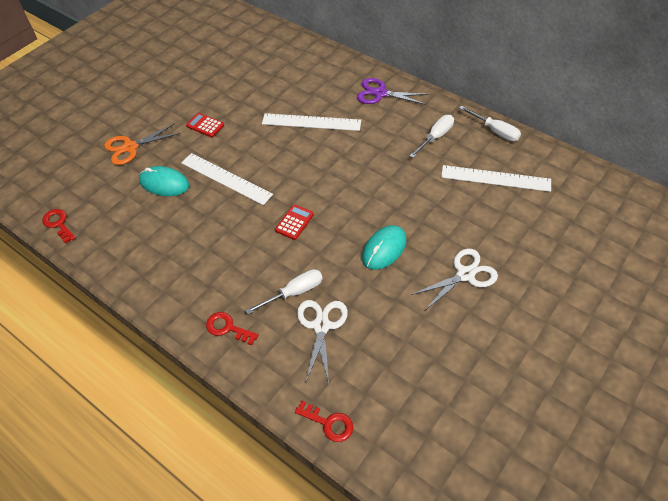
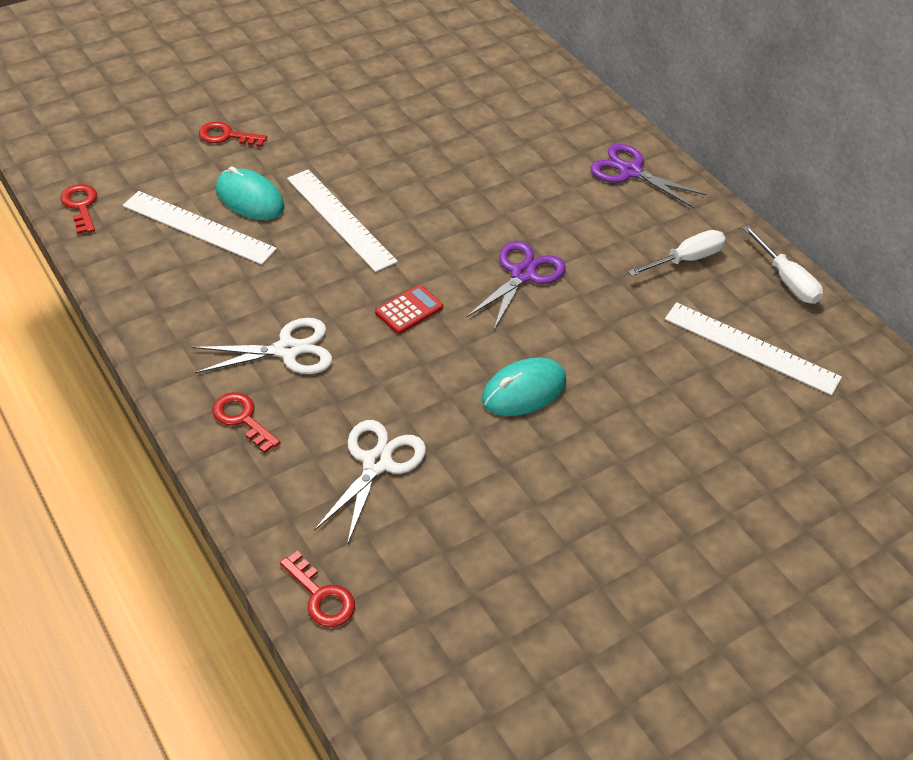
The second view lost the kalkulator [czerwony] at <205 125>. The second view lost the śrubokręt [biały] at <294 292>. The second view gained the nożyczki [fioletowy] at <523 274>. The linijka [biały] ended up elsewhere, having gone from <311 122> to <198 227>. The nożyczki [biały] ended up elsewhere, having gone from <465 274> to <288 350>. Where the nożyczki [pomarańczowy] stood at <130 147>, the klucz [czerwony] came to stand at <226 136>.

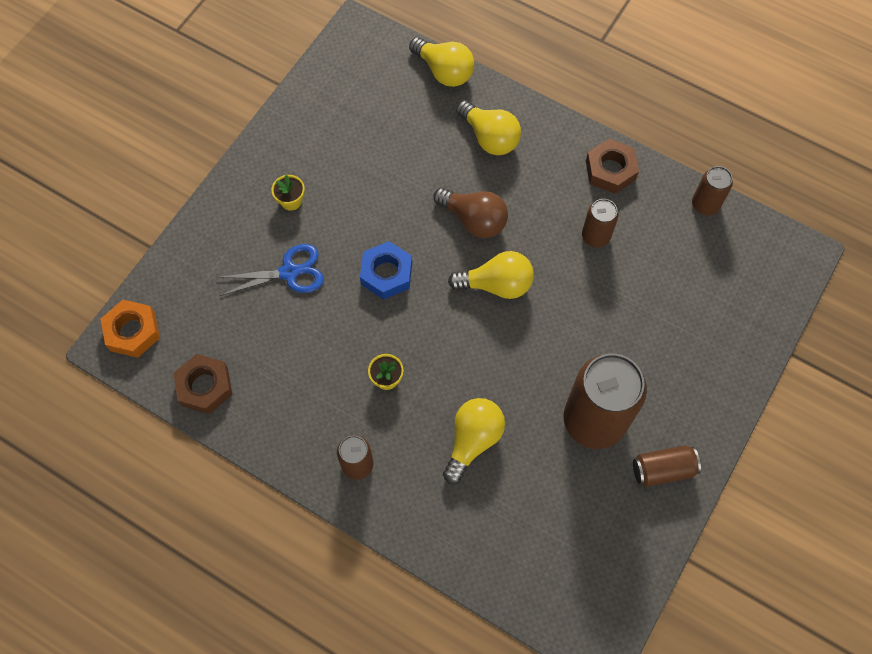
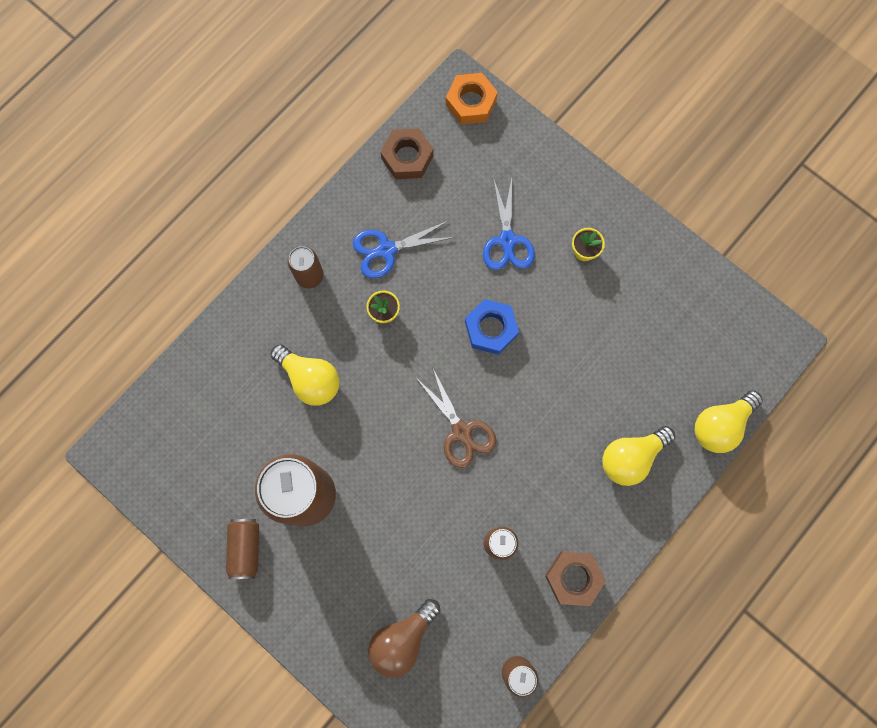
The second view gained the nożyczki [niebieski] at <387 250>. The żarówka [brązowy] ended up elsewhere, having gone from <474 220> to <402 639>. Where the żarówka [żółty] stood at <496 284>, the nożyczki [brązowy] came to stand at <461 431>.

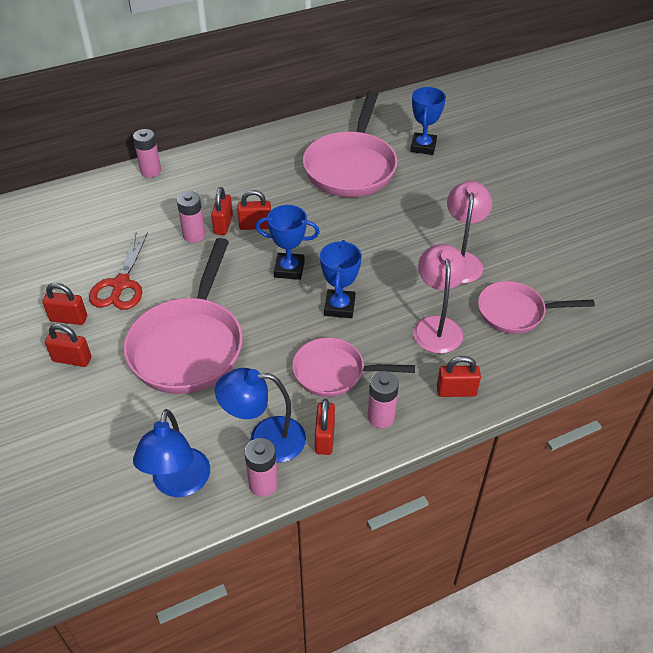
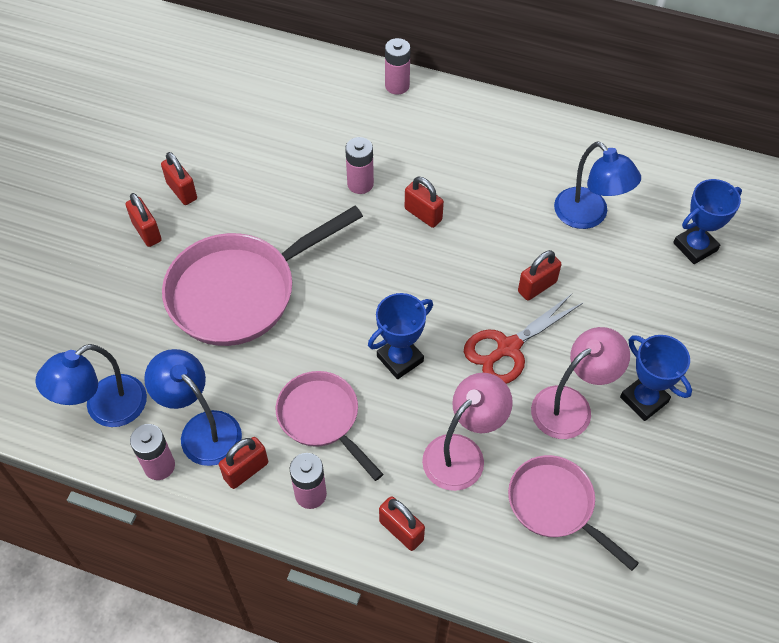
The nożyczki [czerwony] ended up elsewhere, having gone from <121 284> to <508 348>. The kłódka [czerwony] ended up elsewhere, having gone from <223 225> to <537 286>. The puchar [niebieski] ended up elsewhere, having gone from <289 269> to <644 399>. Where the patelnia [różowy] stood at <351 167>, the lampka [niebieski] came to stand at <588 216>.

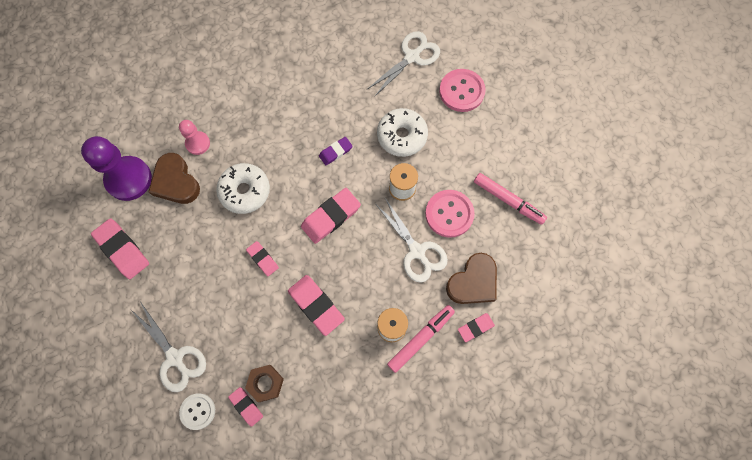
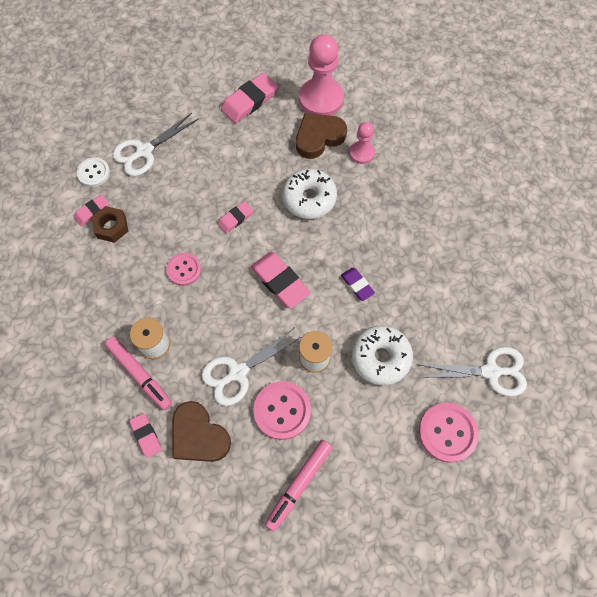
Where the gumka do mazania [różowy] stood at <316 305>, the guzik [różowy] came to stand at <184 270>. What was the pionek [fioletowy] at <128 179> turned into the pionek [różowy] at <321 99>. The nożyczki [biały] at <412 56> ended up facing another way, 45 degrees counterclockwise from before.

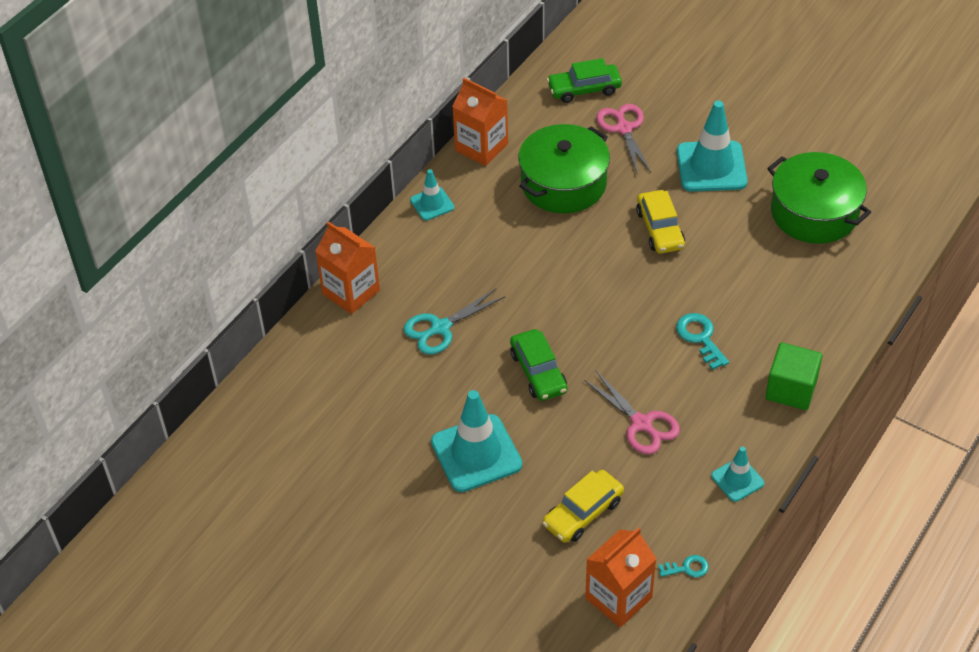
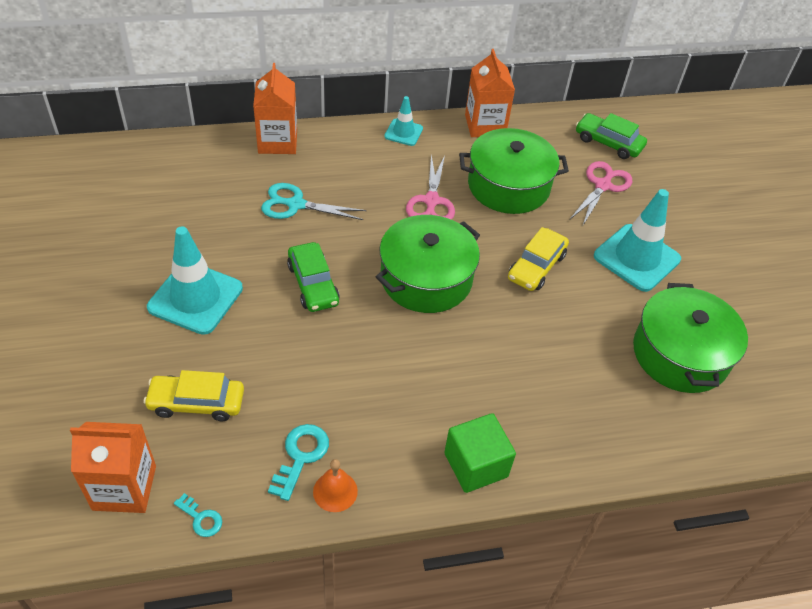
The second view gained the garnek [zielony] at <426 278>. The nożyczki [różowy] ended up elsewhere, having gone from <641 424> to <431 201>. The klucz [turkusowy] ended up elsewhere, having gone from <700 338> to <301 456>. Where the pachołek [turkusowy] stood at <737 479>, the dzwonek [pomarańczowy] came to stand at <335 491>. The samochód [zielony] at <538 372> ended up facing another way, 45 degrees counterclockwise from before.

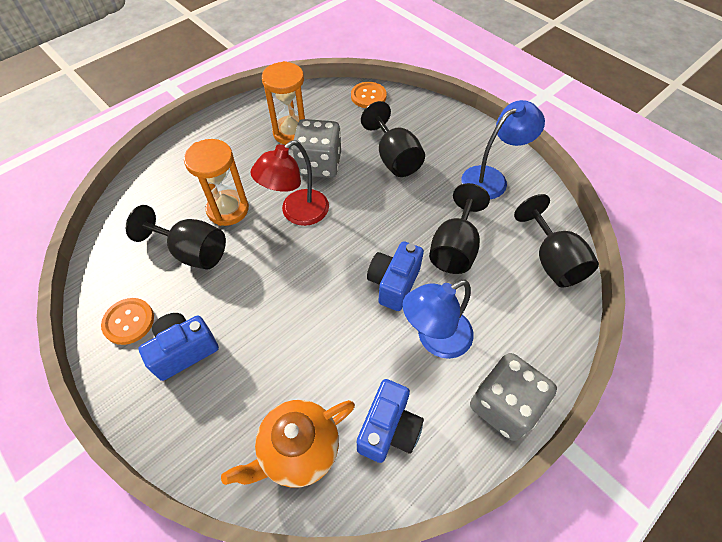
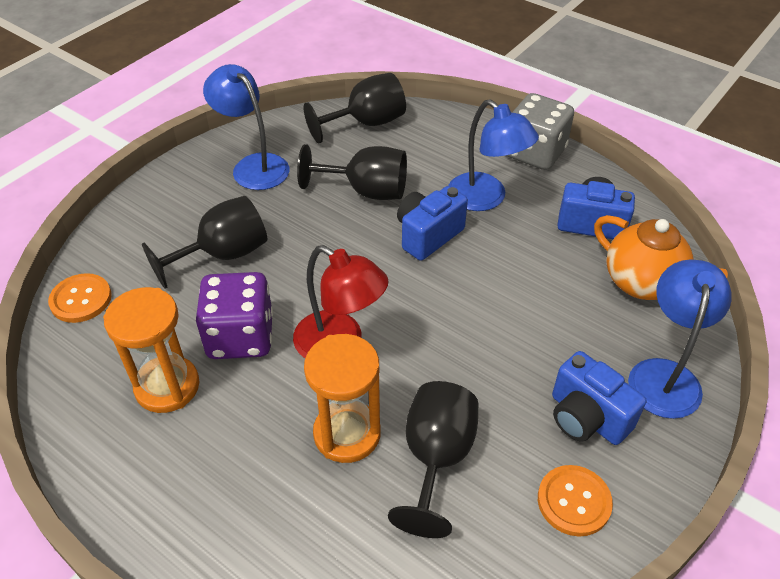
The second view gained the lampka [niebieski] at <665 375>. What was the kostka do gry [szary] at <319 164> turned into the kostka do gry [fioletowy] at <240 337>. The aparat fotograficzny [niebieski] at <393 283> ended up facing another way, 120 degrees clockwise from before.

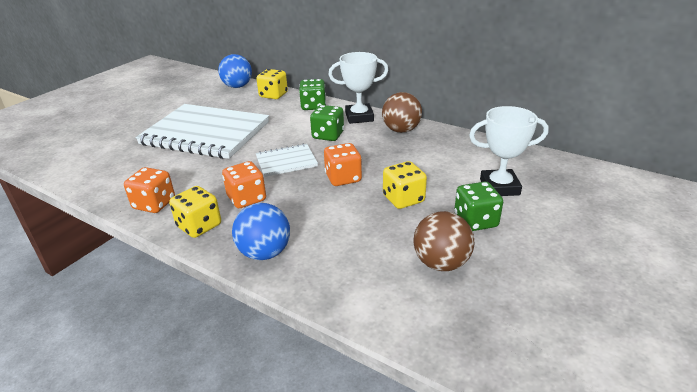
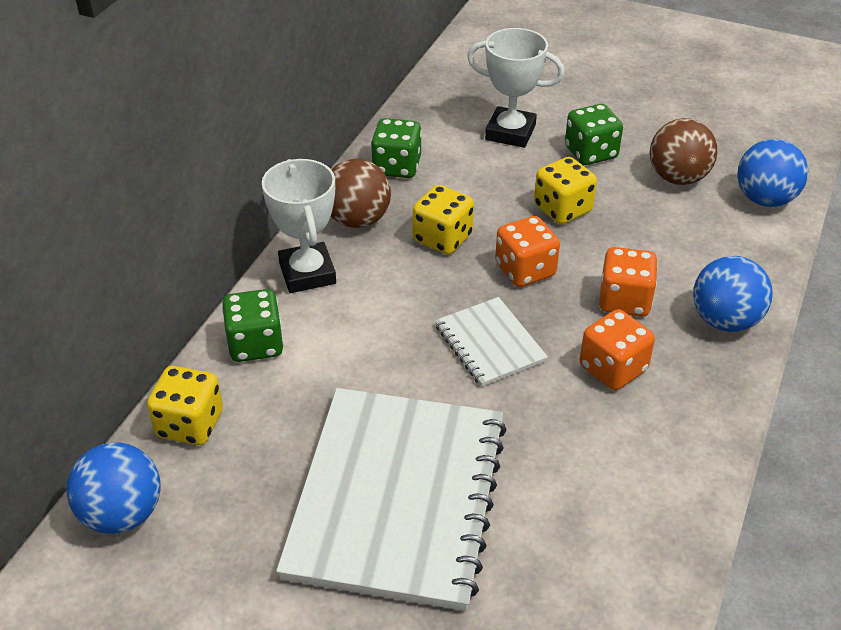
The second view gained the piłka [niebieski] at <764 199>. The kostka do gry [pomarańczowy] ended up elsewhere, having gone from <154 204> to <624 301>. The kostka do gry [żółty] ended up elsewhere, having gone from <199 226> to <442 238>. The kostka do gry [zielony] ended up elsewhere, having gone from <328 135> to <397 167>. The puchar [biały] at <499 187> ended up facing another way, 60 degrees counterclockwise from before.

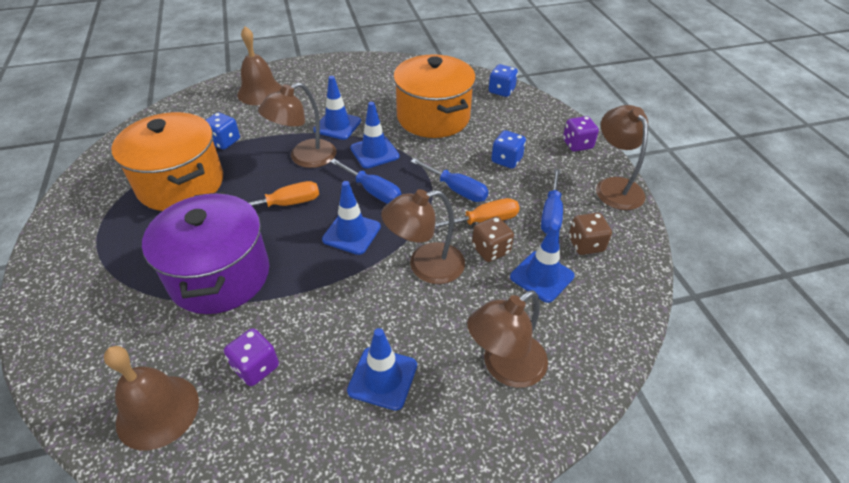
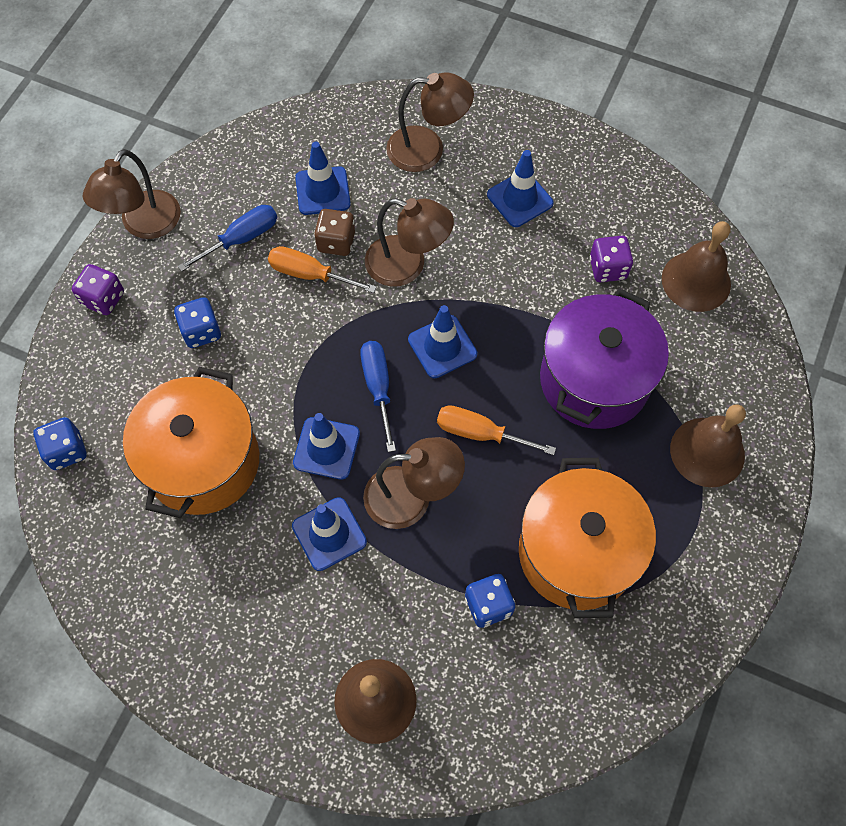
The second view lost the śrubokręt [niebieski] at <456 190>. The second view lost the kostka do gry [brązowy] at <585 244>. The second view gained the dzwonek [brązowy] at <707 452>.

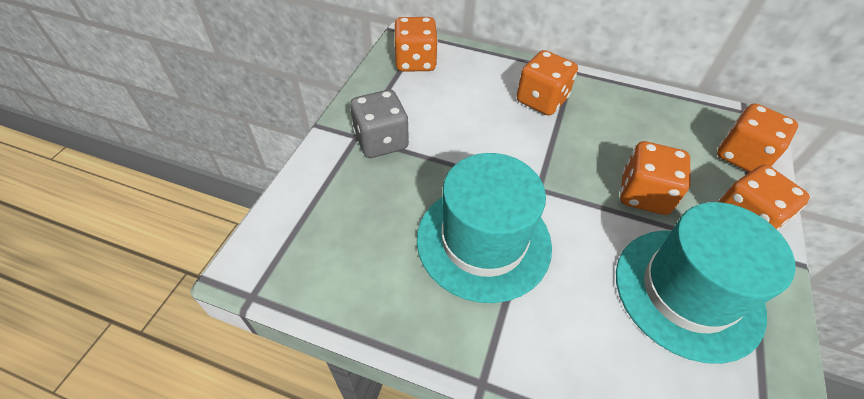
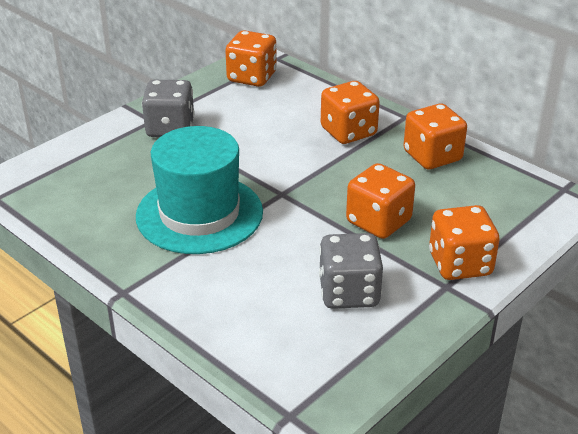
The kostka do gry [pomarańczowy] ended up elsewhere, having gone from <742 156> to <432 156>. Where the kapelusz [turkusowy] stood at <688 292>, the kostka do gry [szary] came to stand at <349 293>.

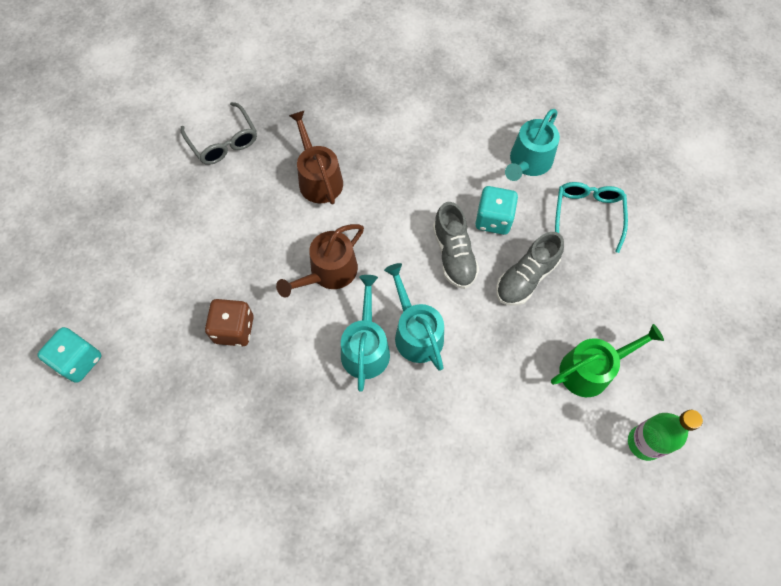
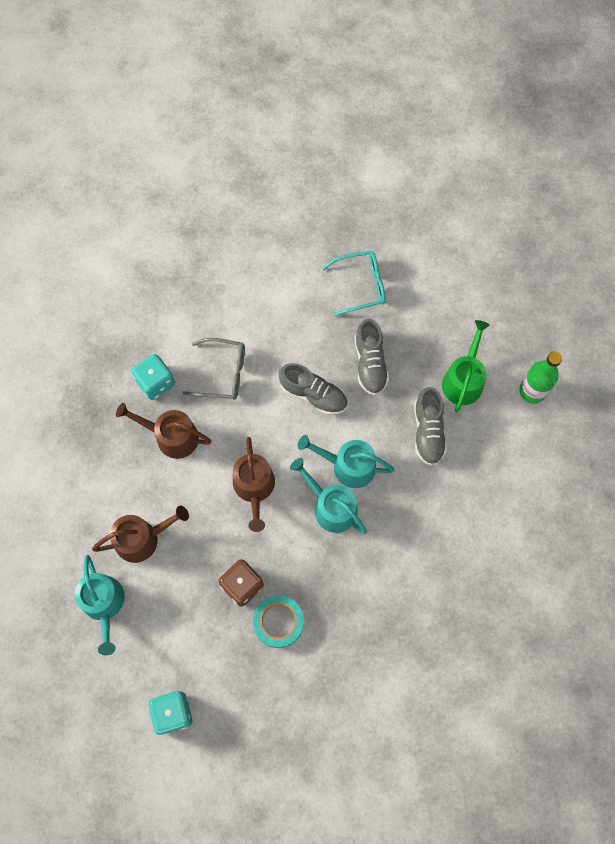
The second view gained the konewka [brązowy] at <142 538>. The second view gained the taśma klejąca [turkusowy] at <278 622>. The second view gained the but [szary] at <428 431>. The okulary [szary] ended up elsewhere, having gone from <223 141> to <222 373>. The kostka do gry [turkusowy] ended up elsewhere, having gone from <493 219> to <156 382>. The konewka [turkusowy] ended up elsewhere, having gone from <528 162> to <104 604>. The okulary [turkusowy] at <587 215> ended up facing another way, 120 degrees clockwise from before.

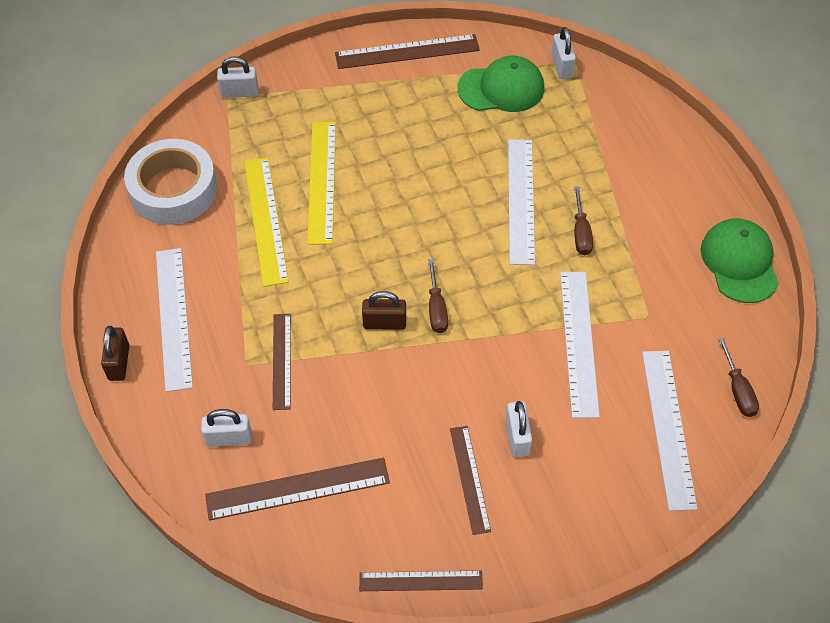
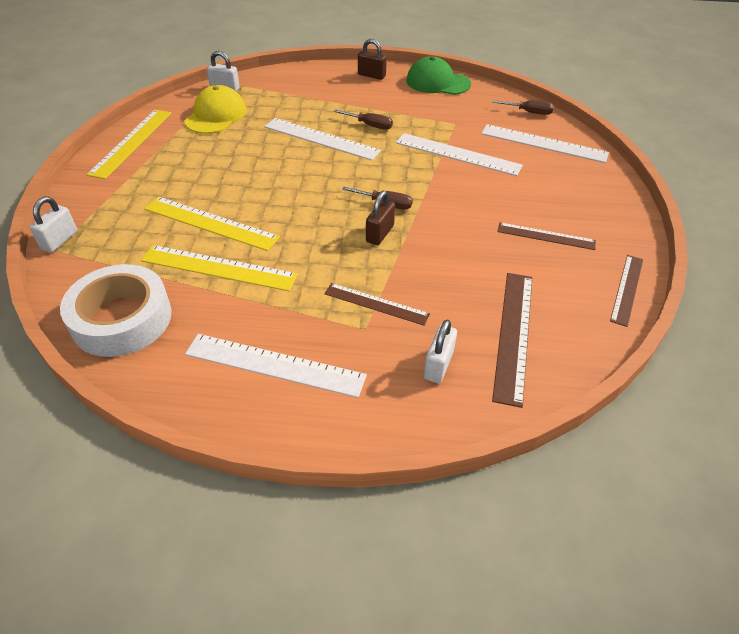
The second view lost the kłódka [biały] at <517 437>. The kłódka [brązowy] ended up elsewhere, having gone from <119 362> to <371 75>. What was the linijka [brązowy] at <407 52> turned into the linijka [żółty] at <132 142>. What was the czapka [zielony] at <501 88> turned into the czapka [żółty] at <216 115>.

